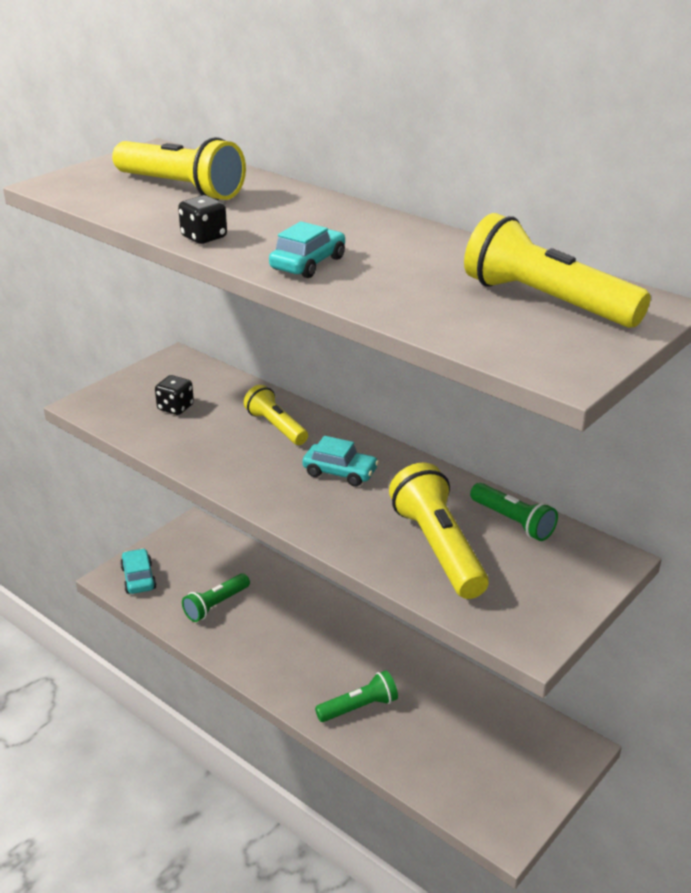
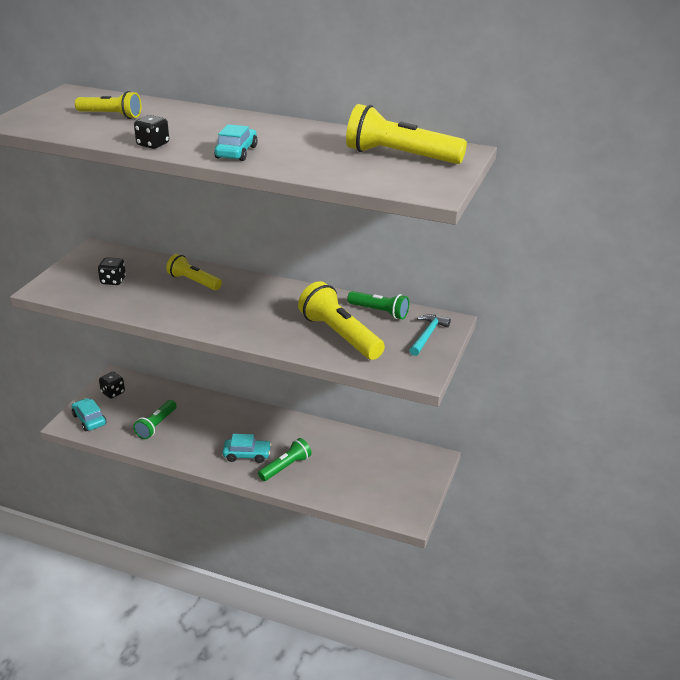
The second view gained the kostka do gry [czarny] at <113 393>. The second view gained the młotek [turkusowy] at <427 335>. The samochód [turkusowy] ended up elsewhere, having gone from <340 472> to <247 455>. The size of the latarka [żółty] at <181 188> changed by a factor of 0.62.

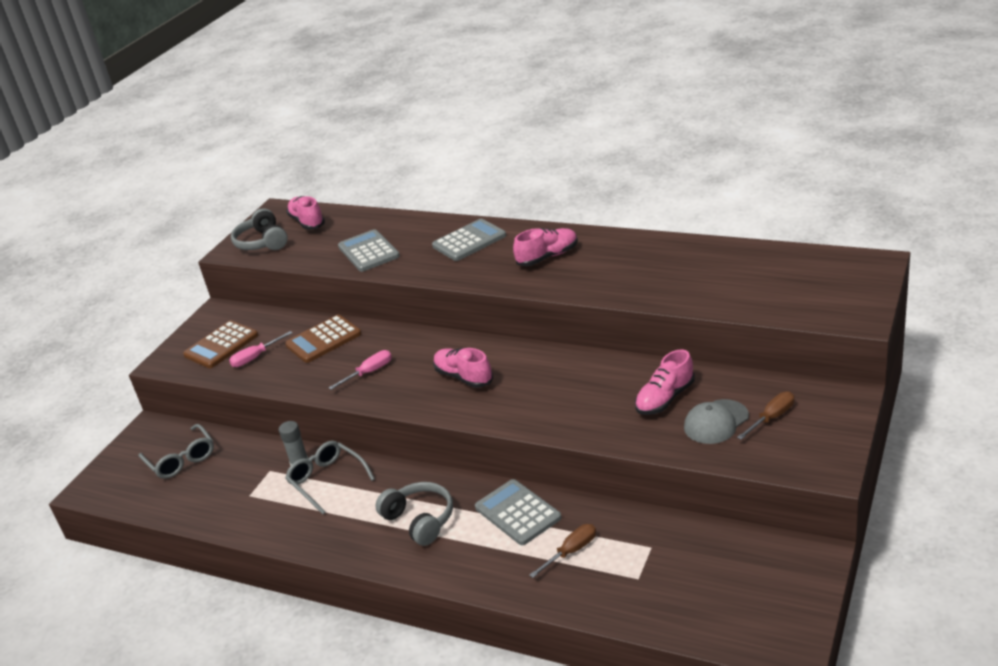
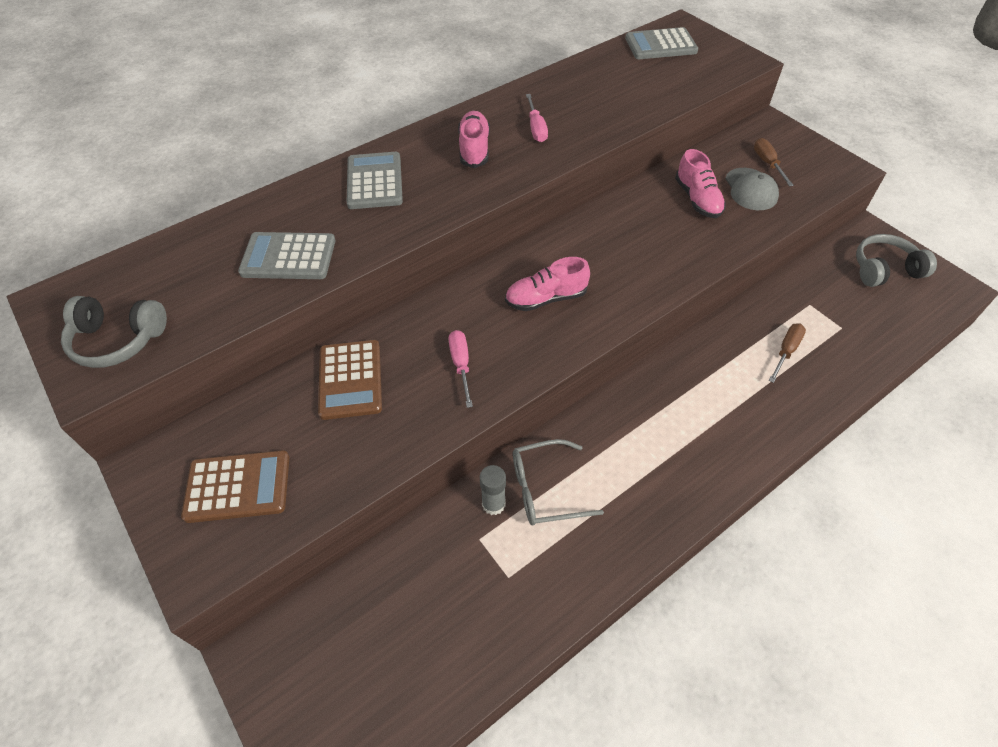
The second view lost the okulary [szary] at <181 459>. The second view lost the but [różowy] at <307 222>. The śrubokręt [różowy] ended up elsewhere, having gone from <255 357> to <536 128>. The słuchawki [szary] ended up elsewhere, having gone from <419 520> to <884 269>. The kalkulator [szary] ended up elsewhere, having gone from <517 513> to <660 45>. The kalkulator [brązowy] at <221 345> ended up facing another way, 75 degrees counterclockwise from before. The śrubokręt [brązowy] at <571 551> ended up facing another way, 45 degrees clockwise from before.

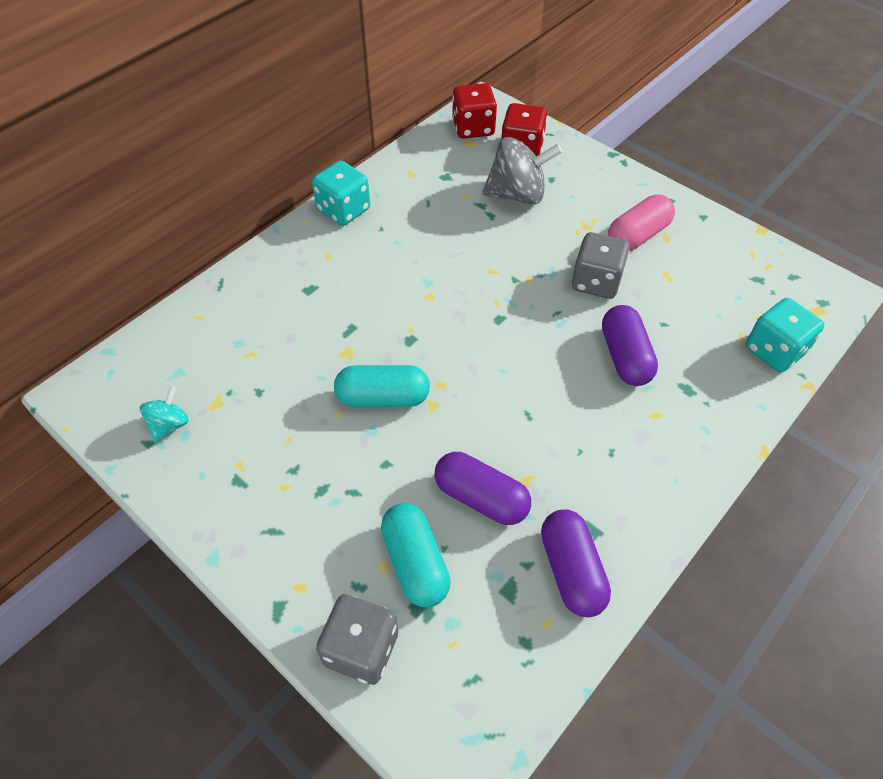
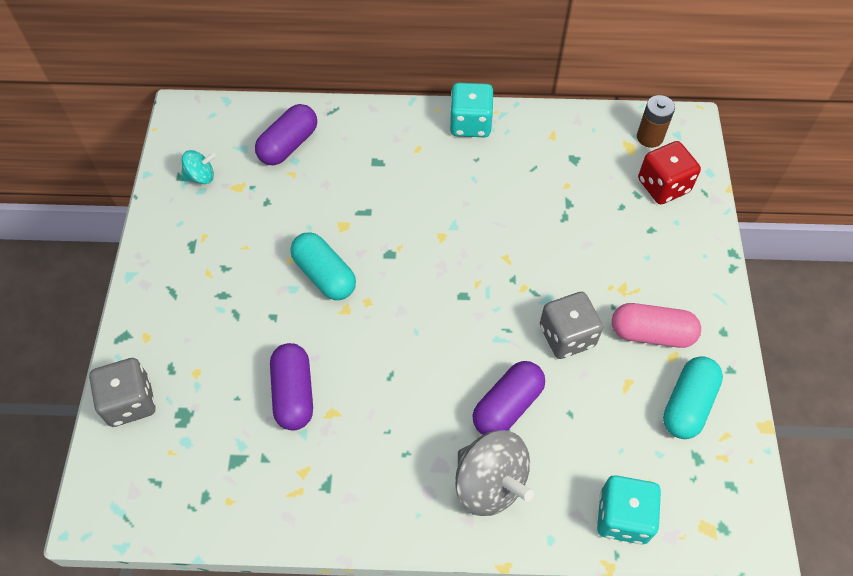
The kapsułka [turkusowy] ended up elsewhere, having gone from <415 562> to <687 404>. The bączek [szary] ended up elsewhere, having gone from <517 194> to <489 483>. The kapsułka [fioletowy] ended up elsewhere, having gone from <571 570> to <288 145>. Where the kostka do gry [czerwony] stood at <473 128>, the bateria [brązowy] came to stand at <649 137>.

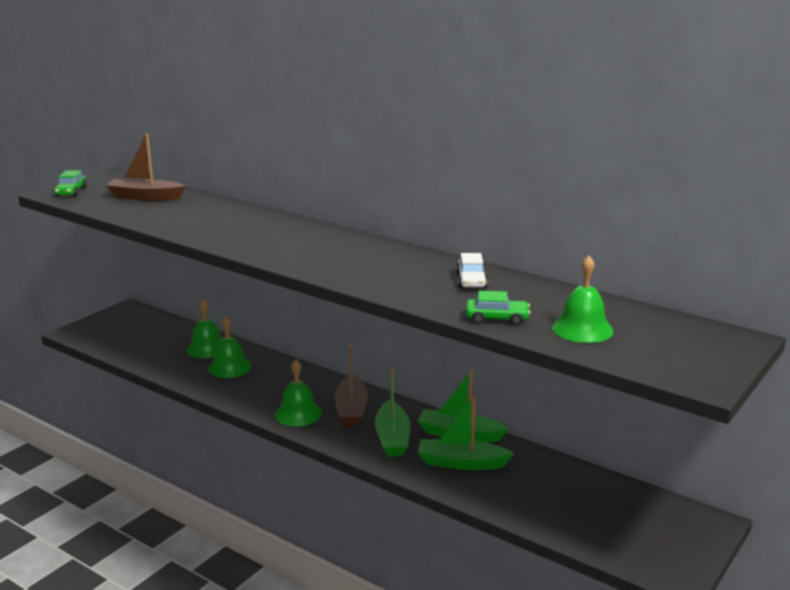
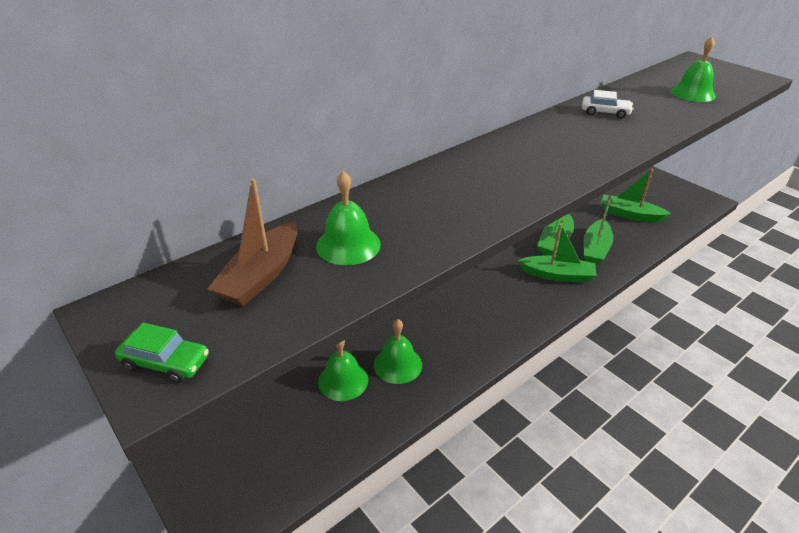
The second view lost the łódka [brązowy] at <351 410>. The second view lost the samochód [zielony] at <497 318>. The second view gained the łódka [zielony] at <630 215>. The dzwonek [zielony] ended up elsewhere, having gone from <298 413> to <348 245>.

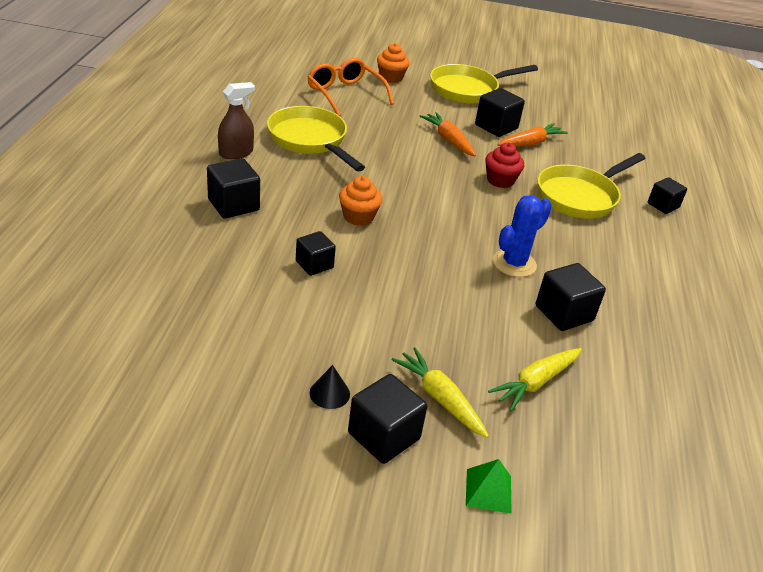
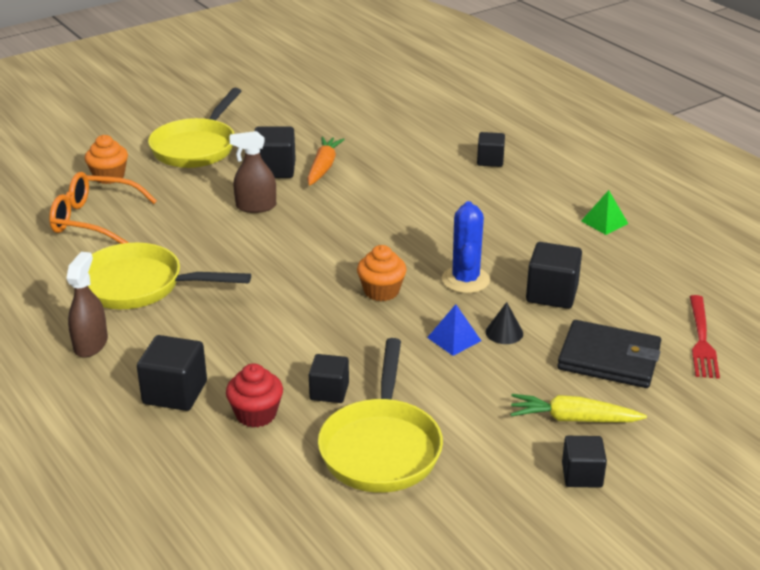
The second view gained the piramida [niebieski] at <454 339>. The second view gained the widelec [czerwony] at <701 340>. The stożek [czarny] ended up elsewhere, having gone from <329 393> to <504 332>. The muffinka [pomarańczowy] ended up elsewhere, having gone from <358 217> to <381 291>. The piramida [zielony] ended up elsewhere, having gone from <488 490> to <604 222>. The muffinka [czerwony] ended up elsewhere, having gone from <500 180> to <256 414>. The patelnia [żółty] ended up elsewhere, having gone from <580 196> to <381 447>. Where the marchewka [pomarańczowy] stood at <448 140>, the spryskiwacz [brązowy] came to stand at <256 206>. Where the marchewka [żółty] stood at <535 383>, the portfel [czarny] came to stand at <609 358>. The size of the sześcian [czarny] at <384 436> changed by a factor of 0.67.

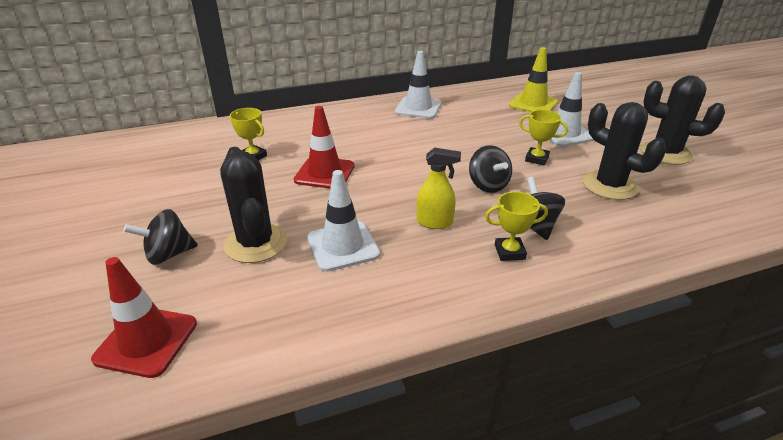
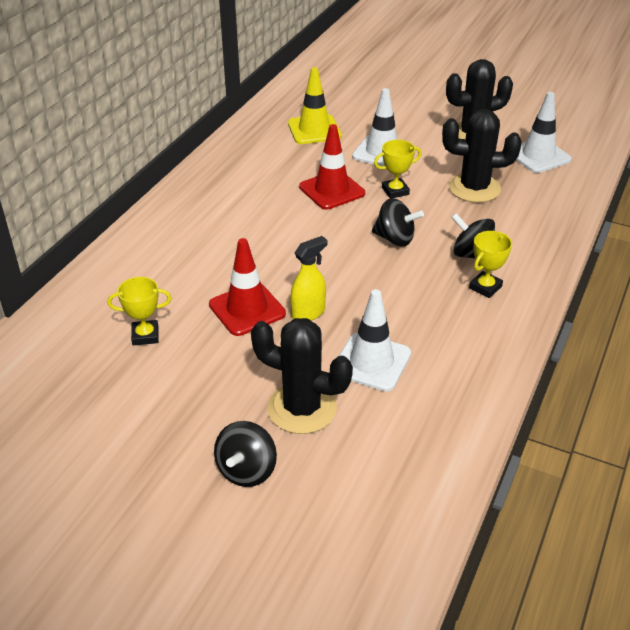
The pachołek [czerwony] ended up elsewhere, having gone from <146 341> to <332 190>. The pachołek [biały] ended up elsewhere, having gone from <418 108> to <538 156>. The spryskiwacz [żółty] ended up elsewhere, having gone from <435 222> to <308 313>.

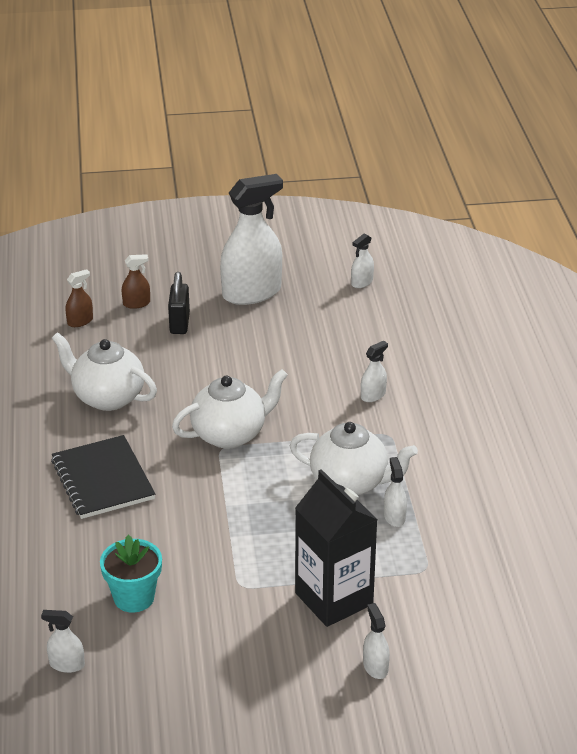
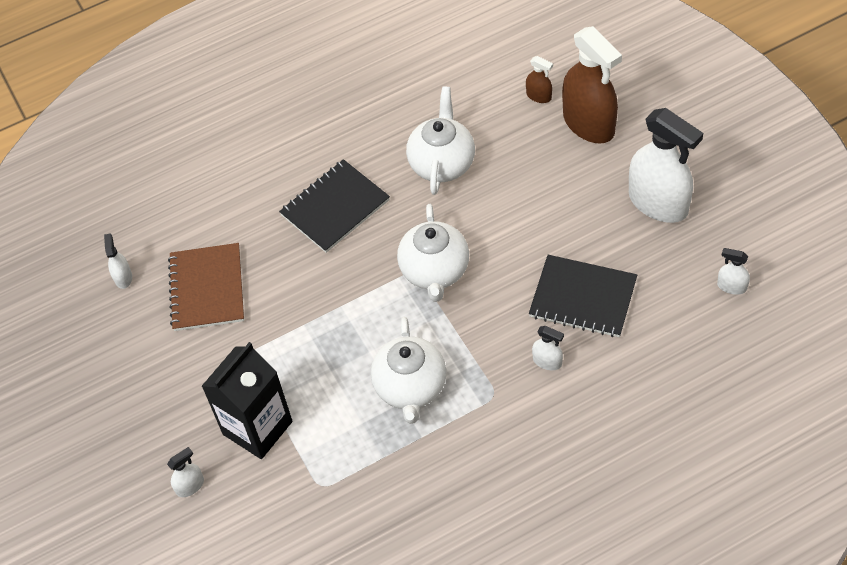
The second view lost the kłódka [czarny] at <179 324>. The second view lost the spryskiwacz [biały] at <394 517>. The second view gained the zeszyt [czarny] at <583 298>. Where the doniczka [turkusowy] stood at <134 597>, the zeszyt [brązowy] came to stand at <207 288>. The imbryk [biały] at <230 434> ended up facing another way, 45 degrees clockwise from before. The size of the spryskiwacz [brązowy] at <136 303> changed by a factor of 2.31.

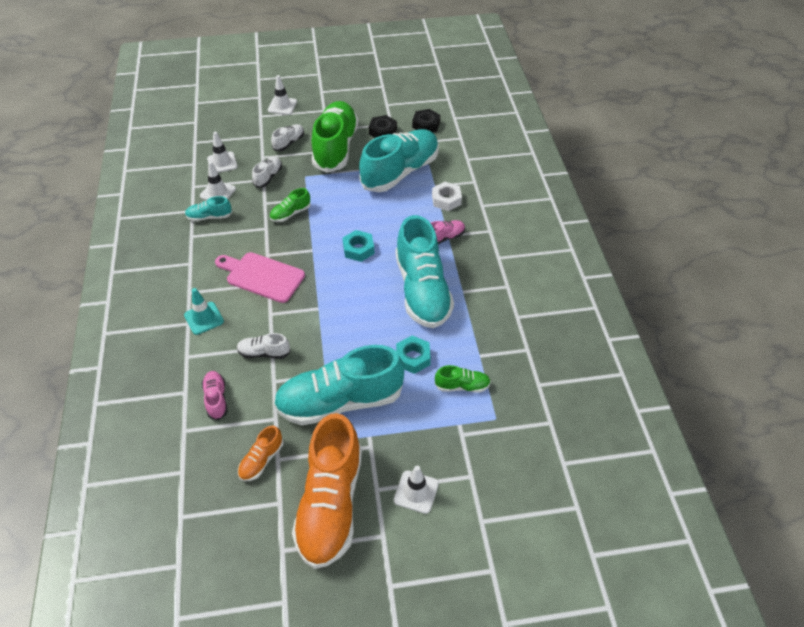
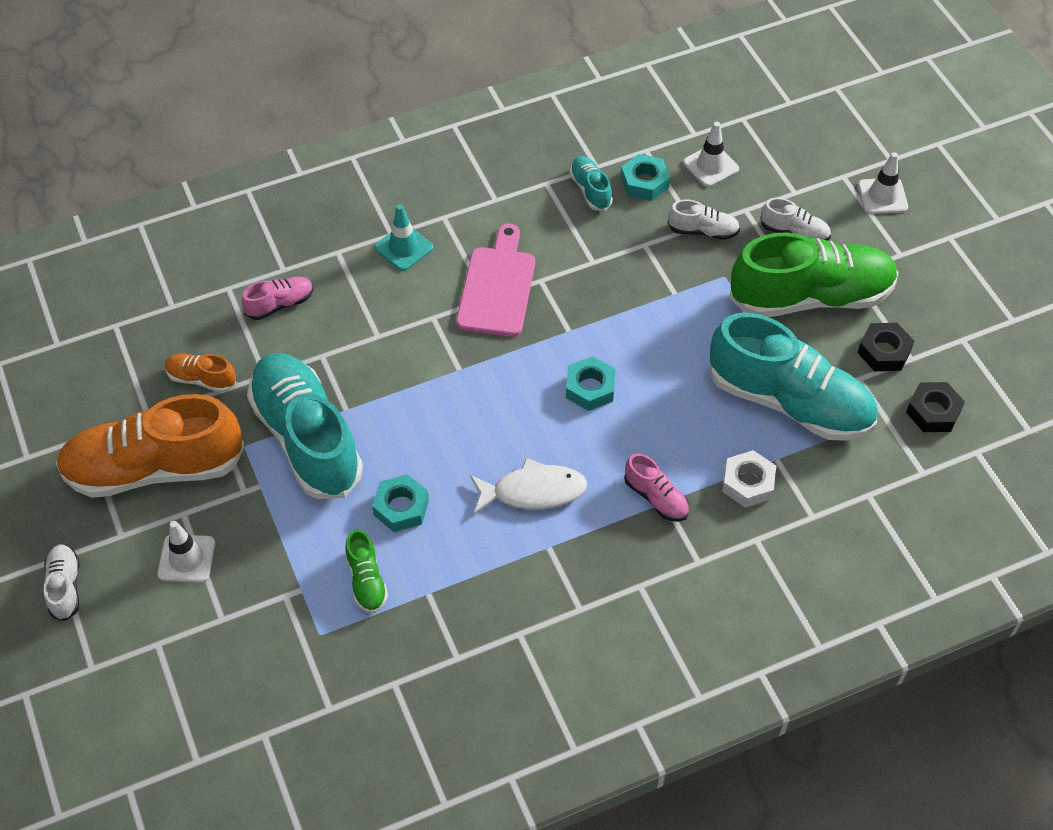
The second view lost the but [zielony] at <290 213>. The but [biały] ended up elsewhere, having gone from <264 353> to <65 587>. Where the pachołek [biały] stood at <218 192>, the nakrętka [turkusowy] came to stand at <644 182>. Where the but [turkusowy] stood at <422 290>, the ryba [biały] came to stand at <533 491>.

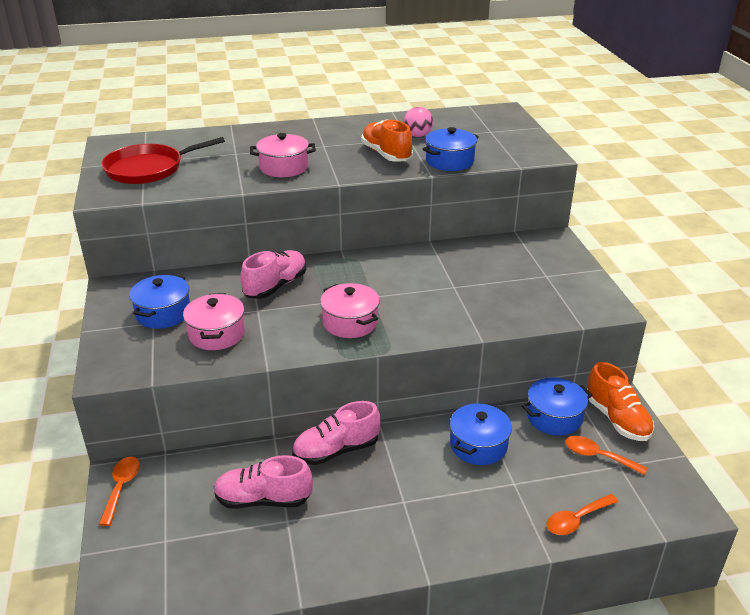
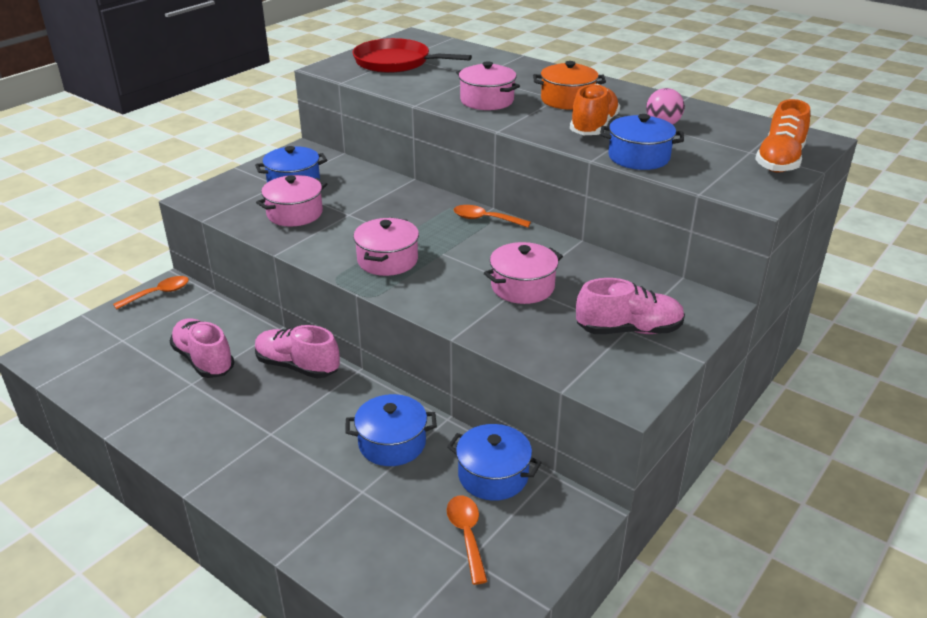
The second view gained the garnek [różowy] at <522 287>. The second view gained the garnek [pomarańczowy] at <567 100>. The but [różowy] ended up elsewhere, having gone from <275 286> to <629 330>. The łyżka [pomarańczowy] ended up elsewhere, having gone from <576 519> to <485 219>. The but [pomarańczowy] ended up elsewhere, having gone from <617 419> to <779 161>.

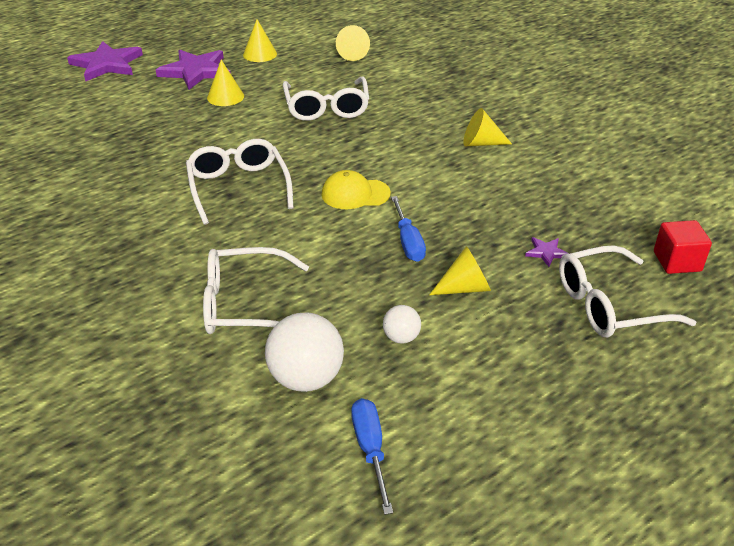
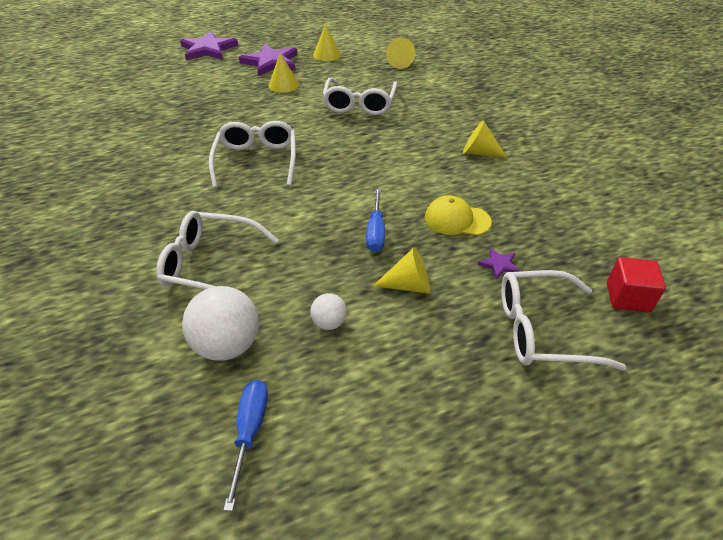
The czapka [żółty] ended up elsewhere, having gone from <355 194> to <457 220>.

